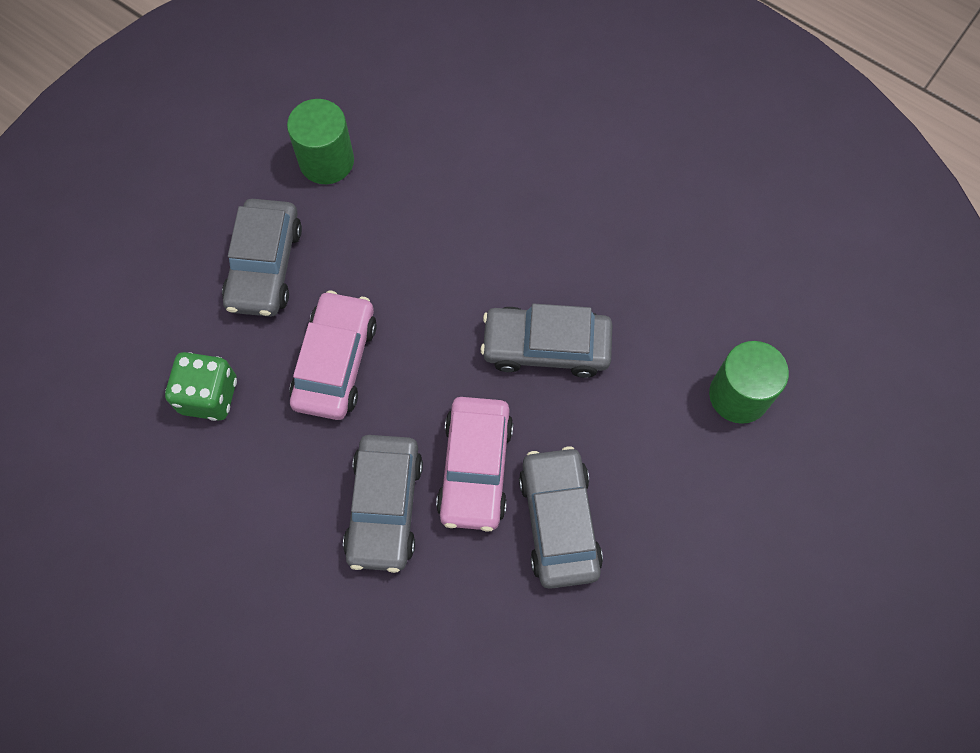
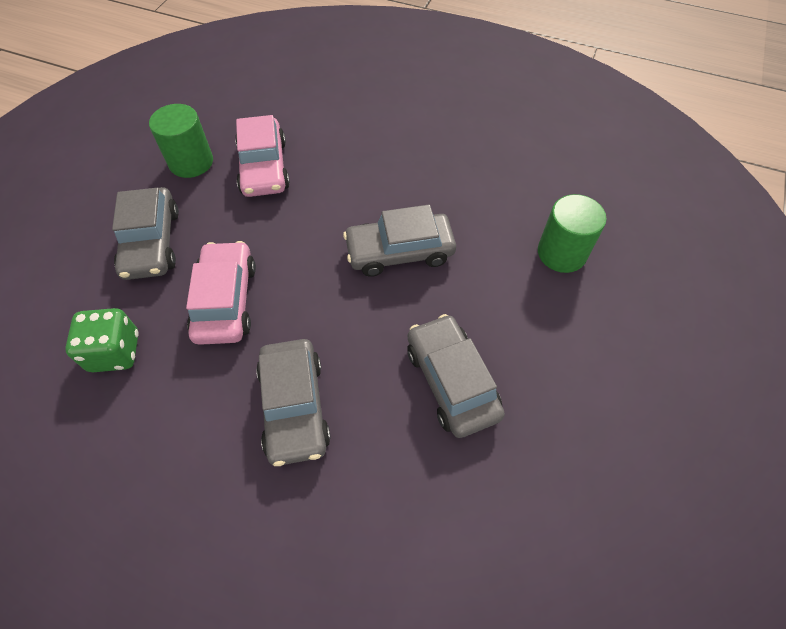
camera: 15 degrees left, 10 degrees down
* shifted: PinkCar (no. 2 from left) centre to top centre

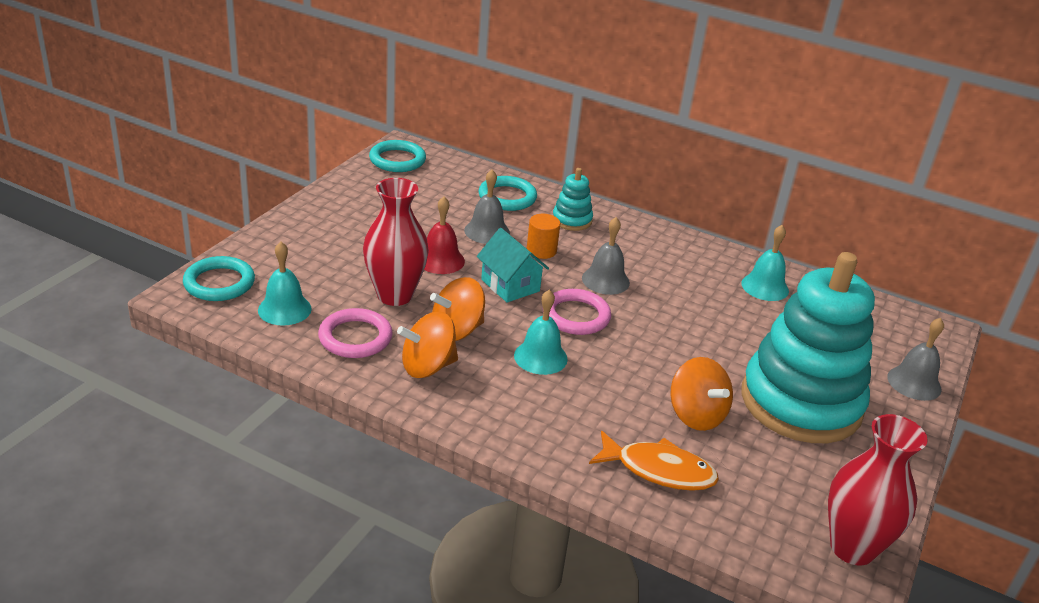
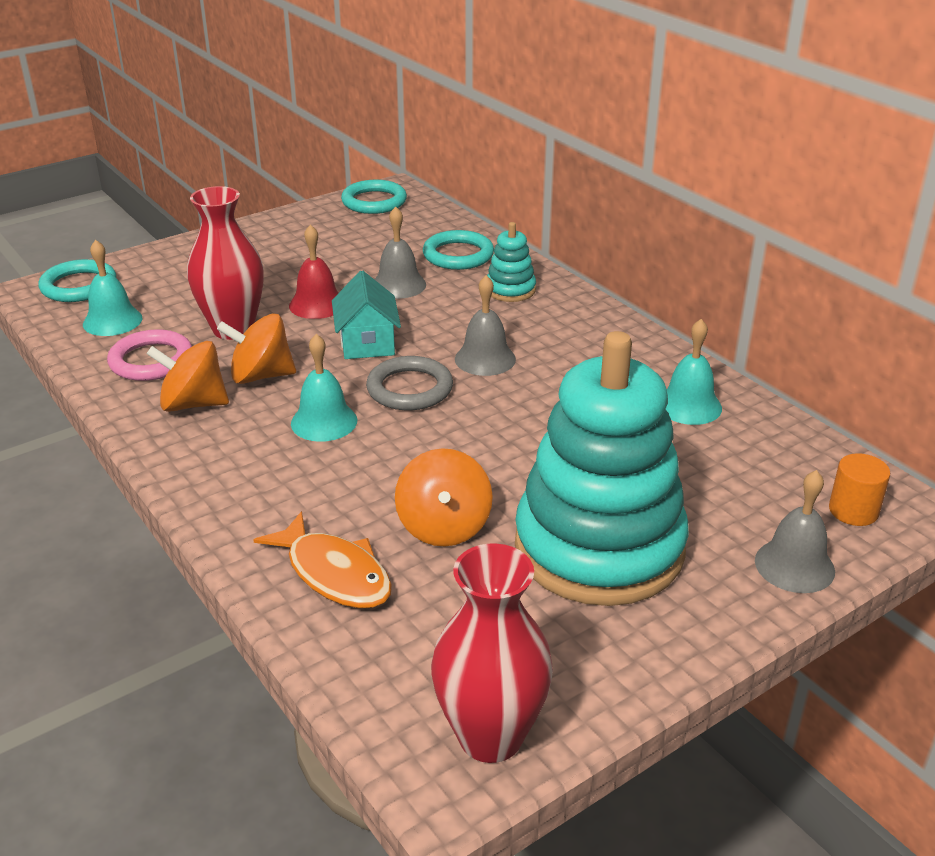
camera: 30 degrees right, 0 degrees up
* shifted: OrangeCylinder centre to middle right
* repainted: PinkRing (no. 2 from left) centre to GreyRing centre

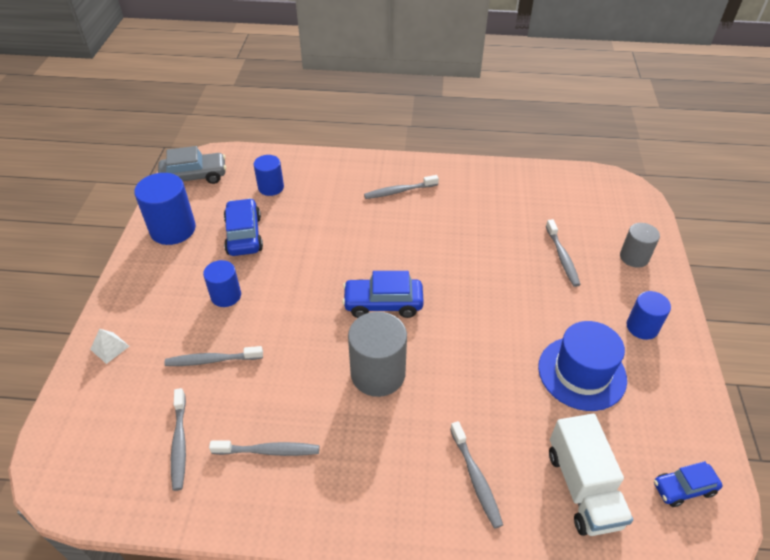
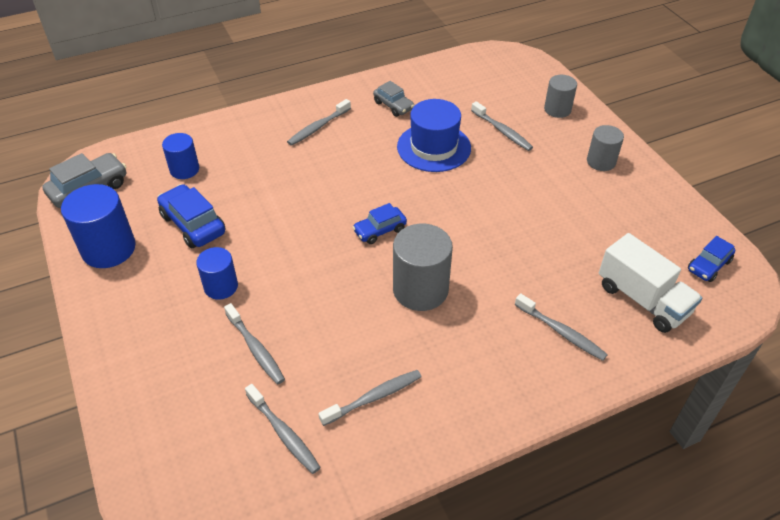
camera: 30 degrees left, 0 degrees up
* scaled: BlueCar (no. 2 from left) centre = centre x0.65
* repainted: BlueCylinder (no. 4 from left) middle right to GreyCylinder (no. 3 from left) top right
* shifted: BlueHat middle right to top centre
* gone: WhitePyramid middle left
* rotated: GreyToothbrush (no. 2 from left in the first image) middle left = middle left 90 degrees counterclockwise
* new: GreyCar (no. 2 from left) top centre

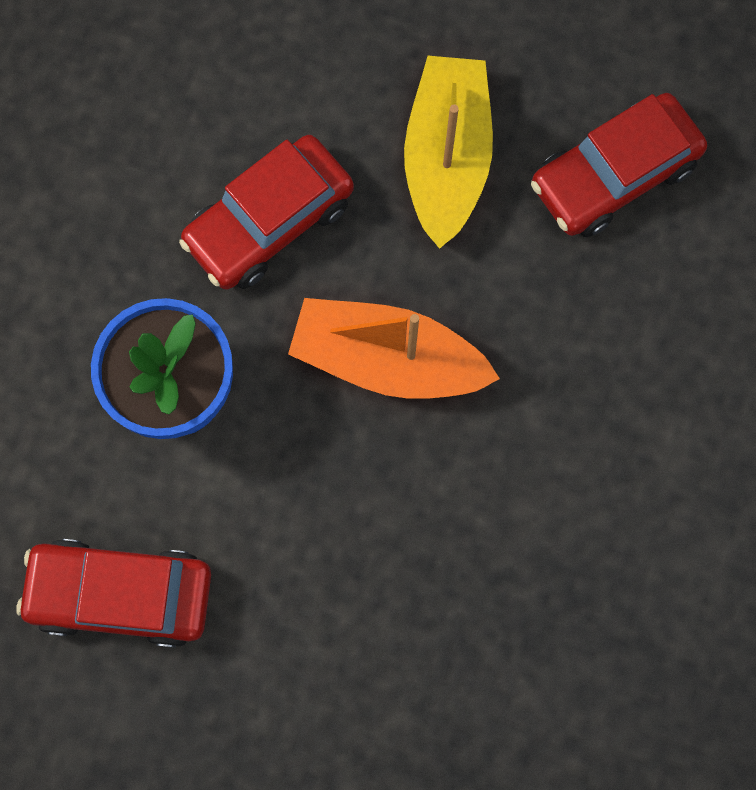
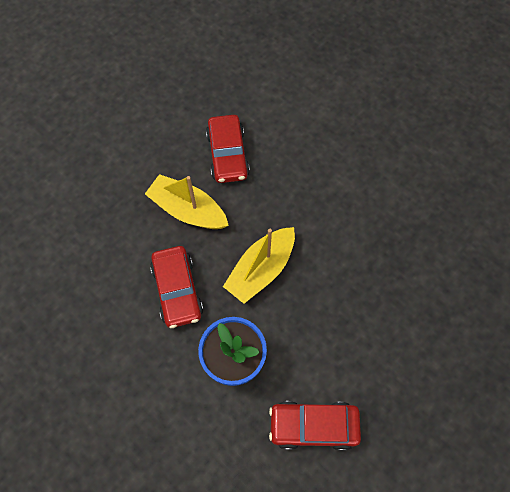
camera: 65 degrees left, 10 degrees down
* repainted: OrangeBoat centre to YellowBoat (no. 2 from left) centre
* rotated: RedCar (no. 1 from left in the first image) bottom left = bottom centre 60 degrees clockwise

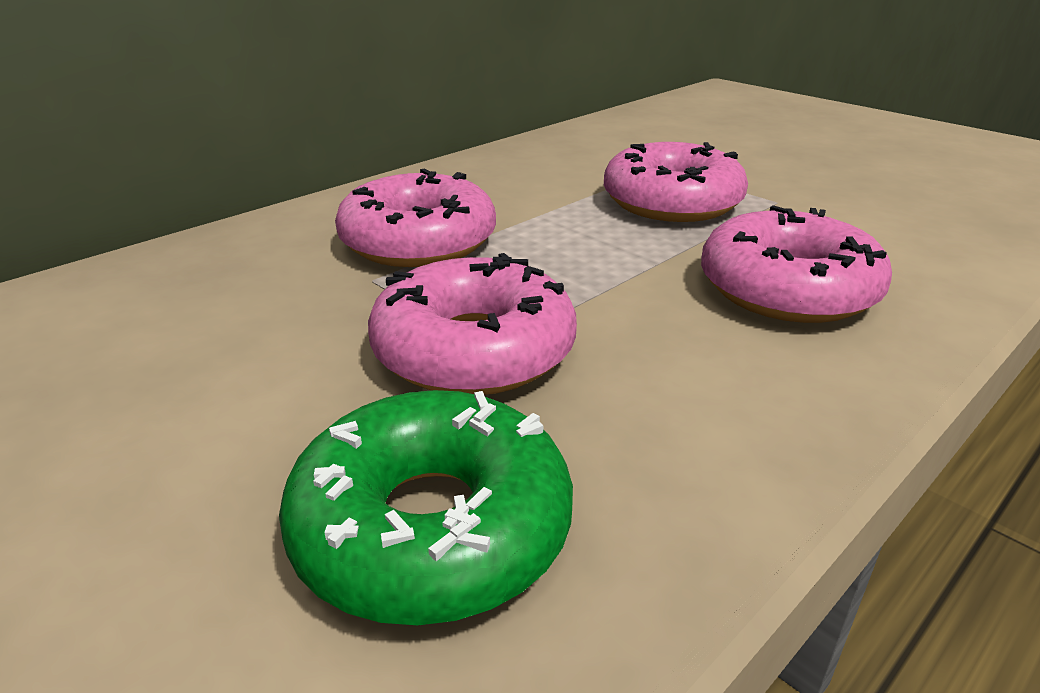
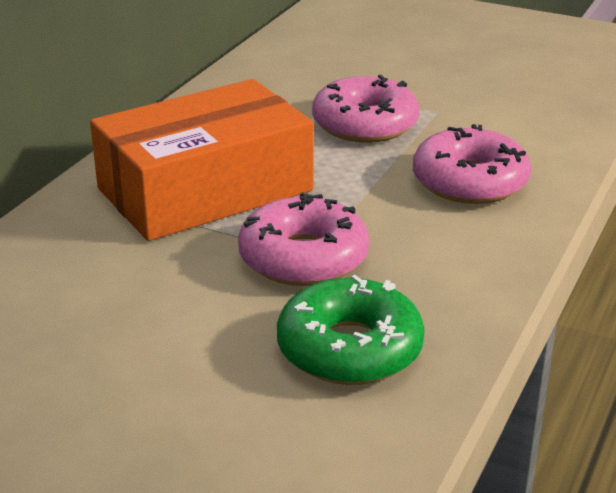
camera: 20 degrees left, 0 degrees up
* swapped: PinkDonut (no. 1 from left) top centre to OrangeBox top left

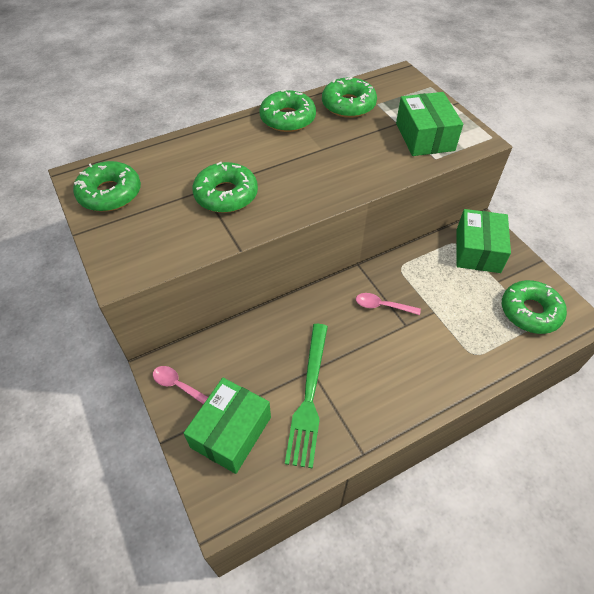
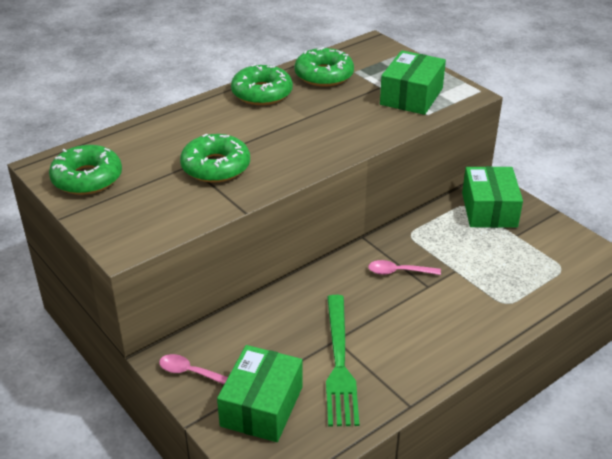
camera: 10 degrees left, 15 degrees down
* rotated: GreenBox (no. 2 from left) top right = top right 45 degrees clockwise
* gone: GreenDonut (no. 5 from left) middle right

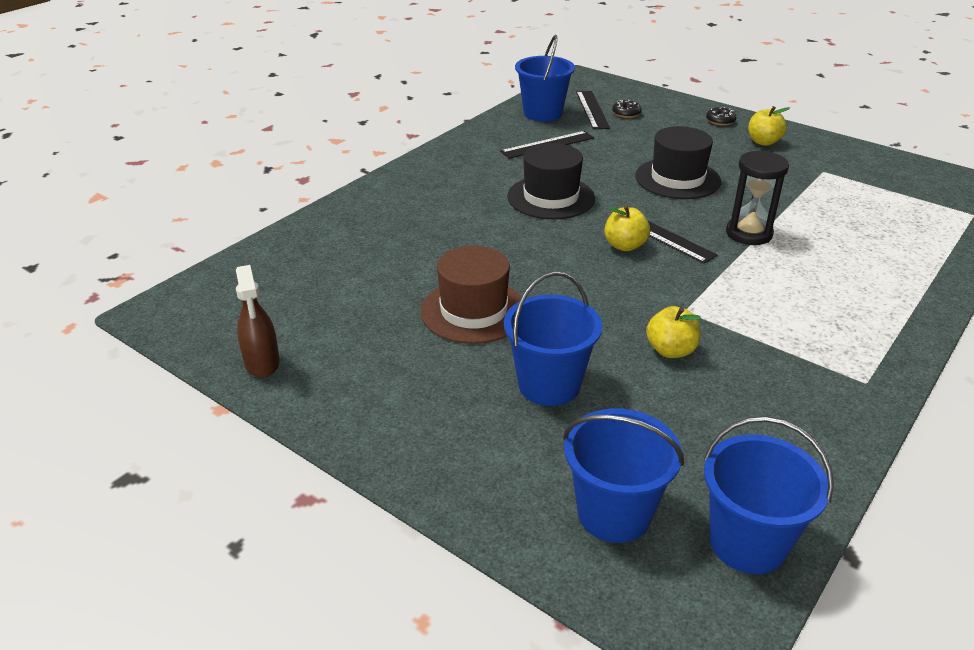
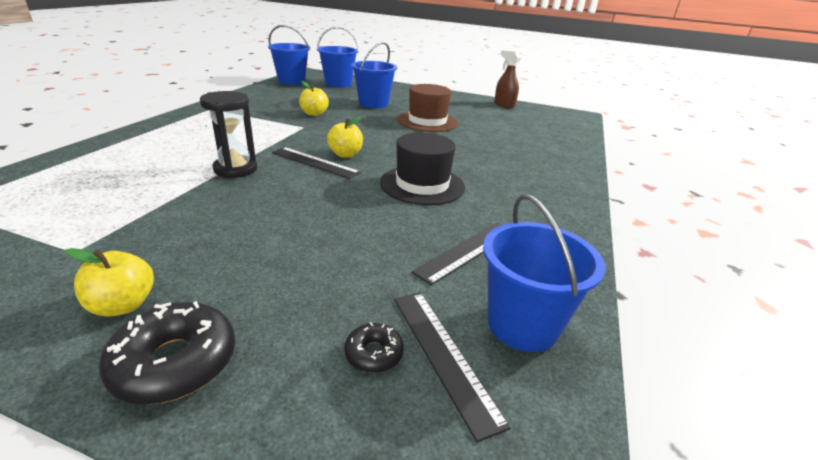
camera: 160 degrees right, 5 degrees down
* scaled: BlackDonut (no. 2 from left in the first image) top right = bottom left x1.88
* gone: BlackHat (no. 2 from left) top right

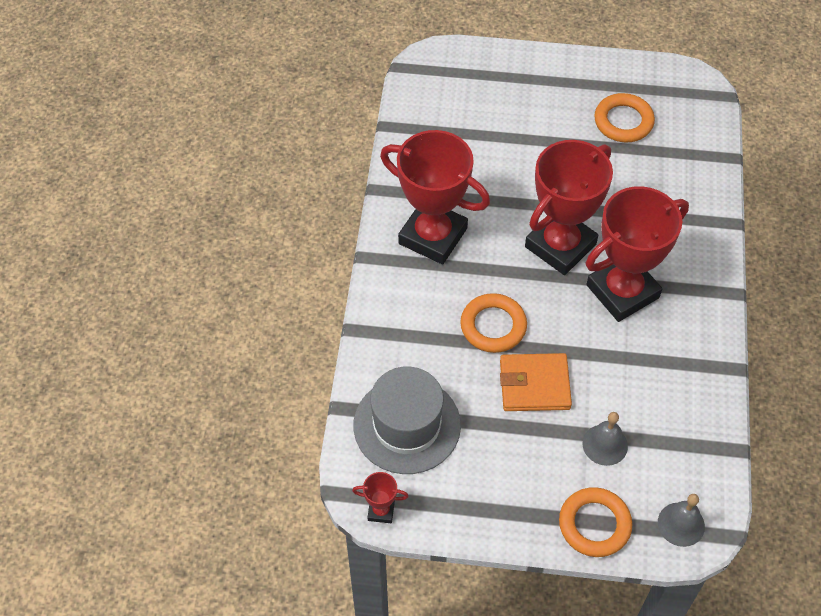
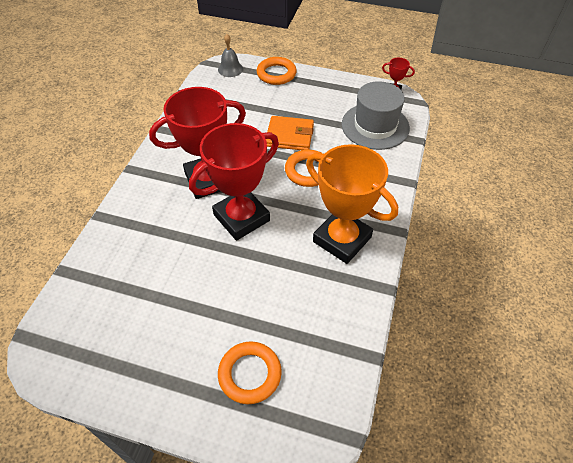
camera: 170 degrees left, 5 degrees down
* shifted: OrangeRing (no. 3 from left in the first image) top right to OrangeRing (no. 1 from left) bottom centre
* repainted: RedTrophy (no. 2 from left) top centre to OrangeTrophy centre
* gone: GreyBell (no. 1 from left) bottom right

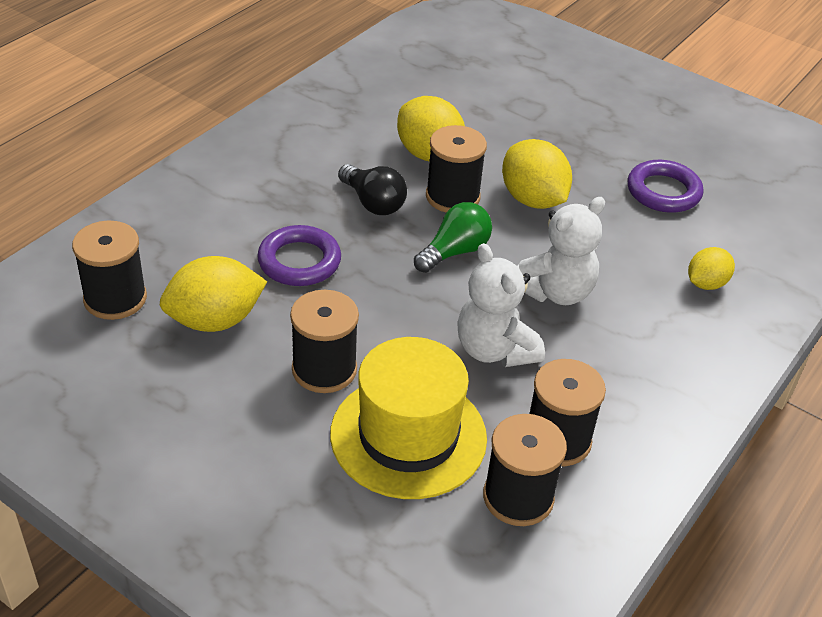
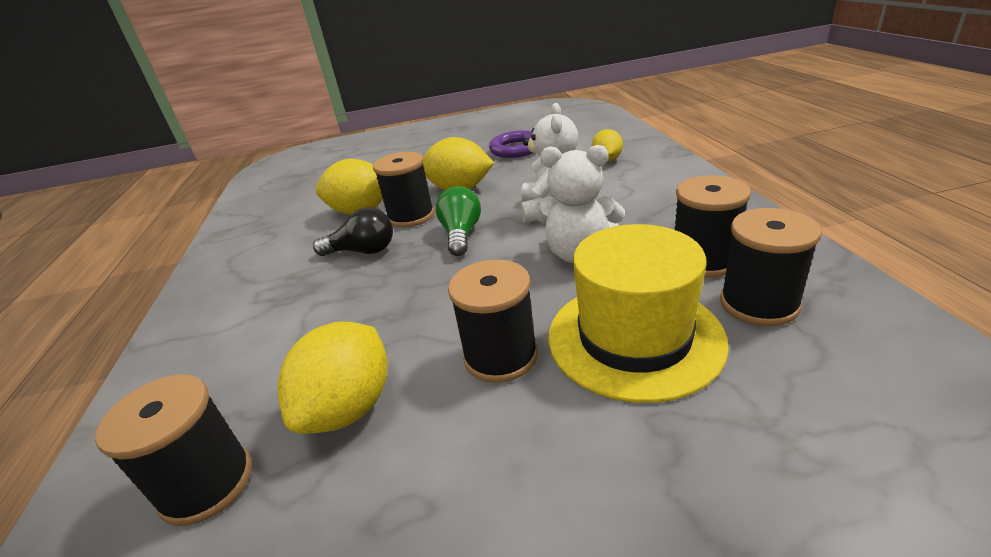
camera: 40 degrees left, 10 degrees down
* gone: PurpleRing (no. 1 from left) centre

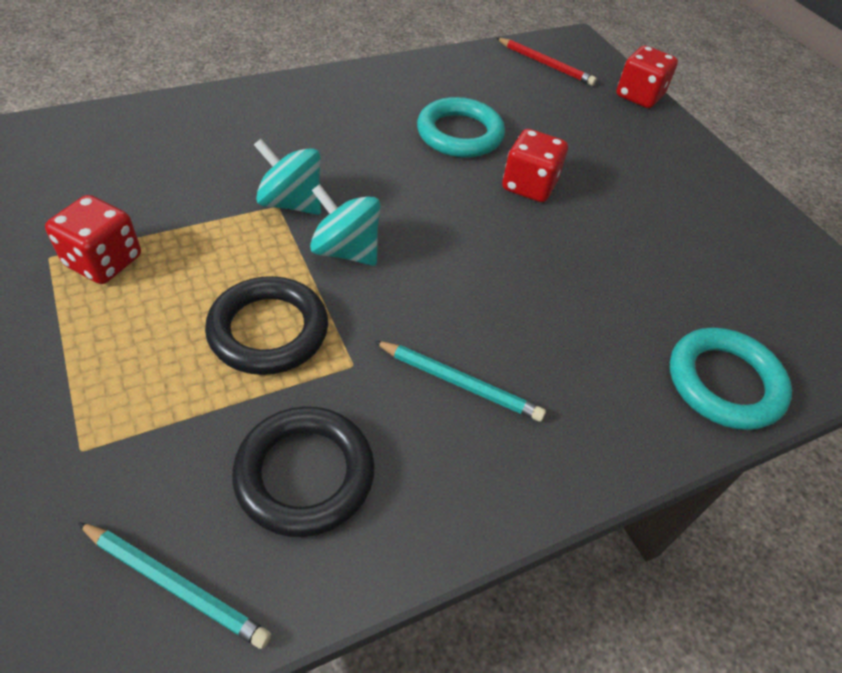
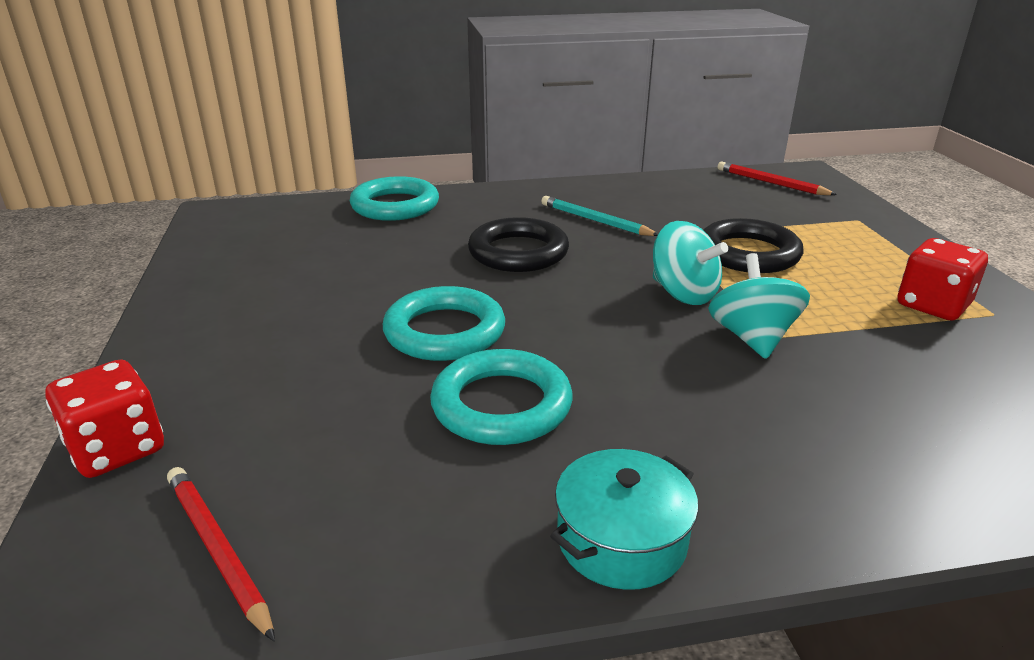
camera: 160 degrees left, 20 degrees down
* swapped: RedDice (no. 2 from left) top centre to TurquoiseRing (no. 2 from left) centre
* rotated: TurquoiseSpinningTop (no. 1 from left in the first image) top centre = middle right 135 degrees counterclockwise
* shifted: BlackRing (no. 2 from left in the first image) bottom centre to BlackRing (no. 1 from left) centre
* repainted: TurquoisePencil (no. 1 from left) bottom left to RedPencil (no. 2 from left) top right
* new: TurquoisePot bottom centre

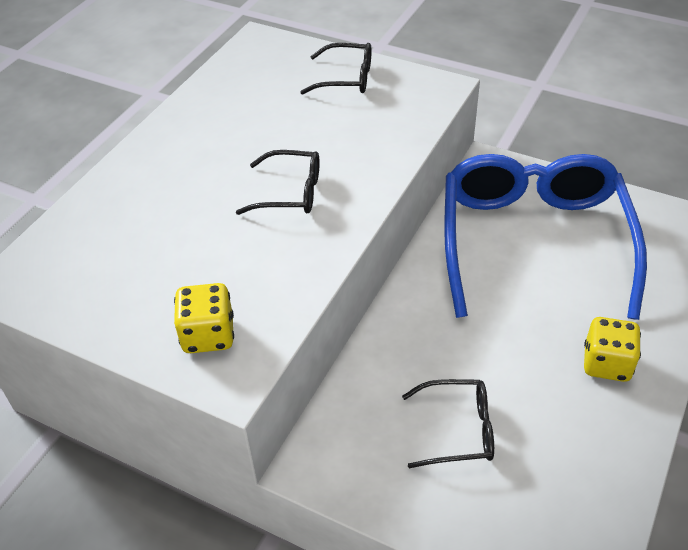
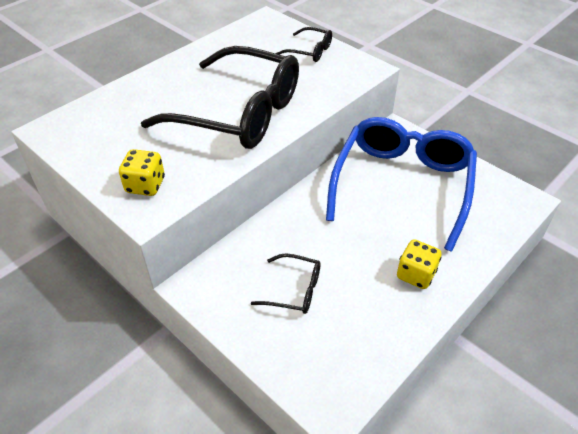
camera: 15 degrees right, 0 degrees up
* scaled: BlackGlasses (no. 1 from left) top centre = top centre x2.38

